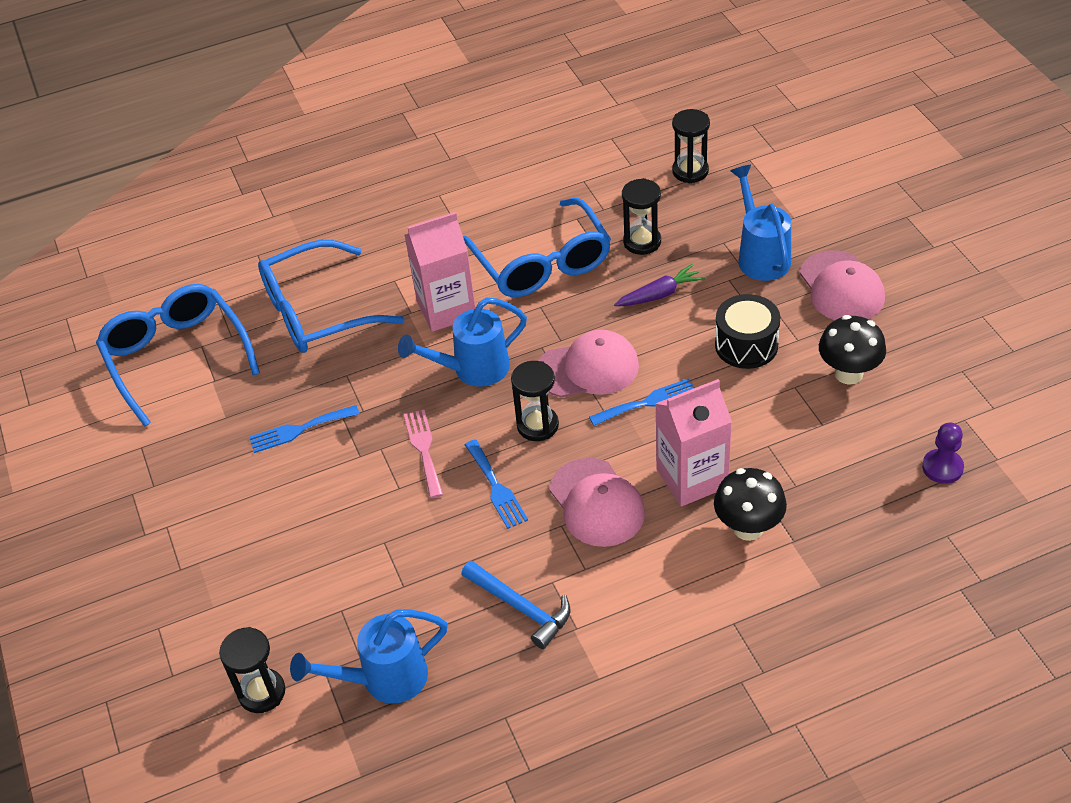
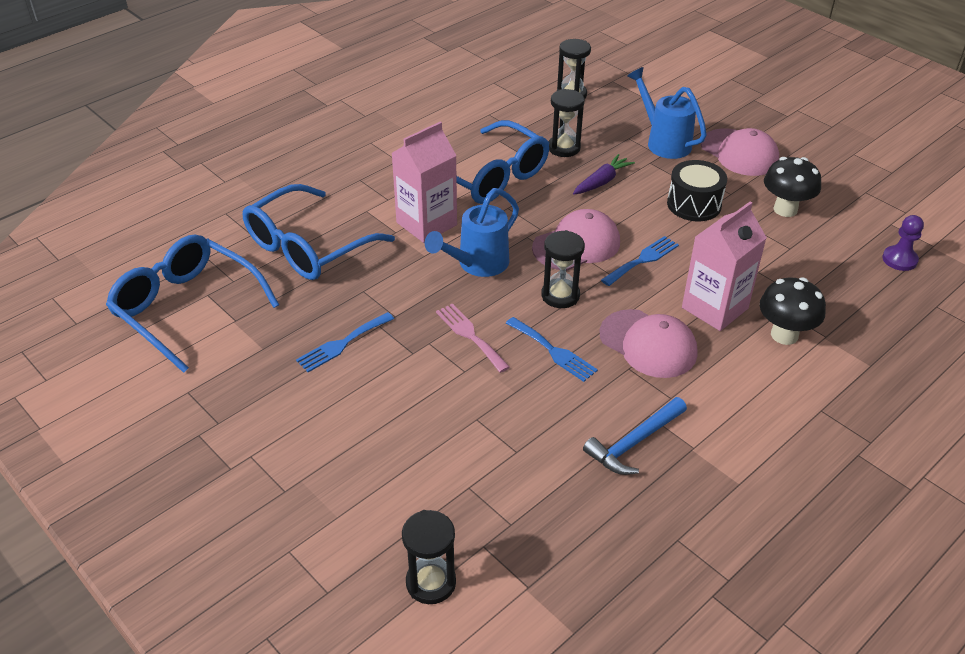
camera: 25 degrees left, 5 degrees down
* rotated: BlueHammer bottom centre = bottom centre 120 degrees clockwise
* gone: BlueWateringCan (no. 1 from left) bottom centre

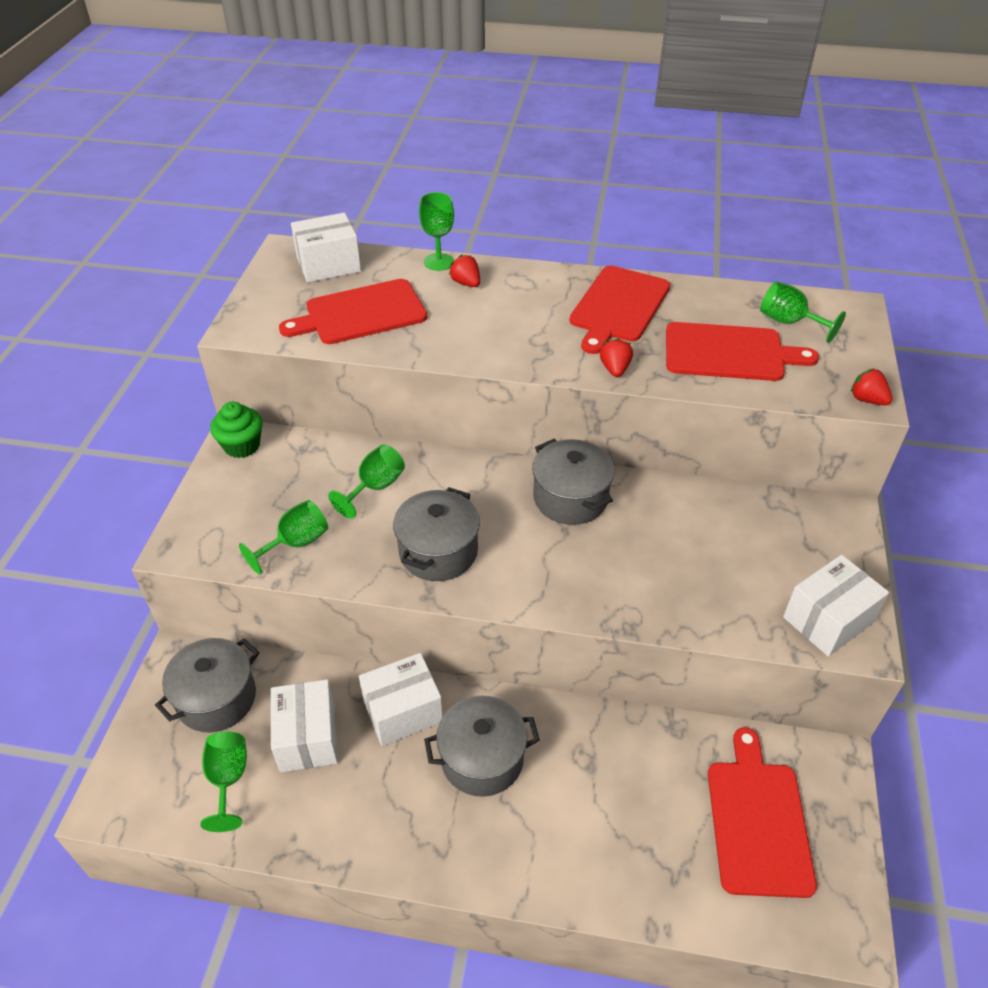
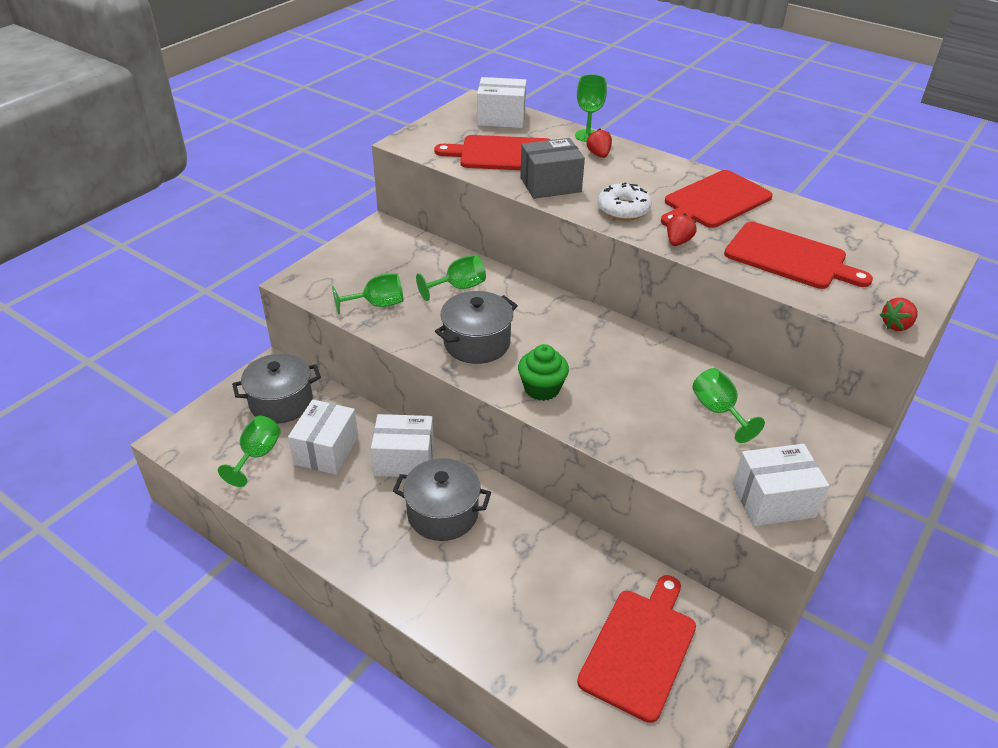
camera: 25 degrees right, 5 degrees down
* shifted: GreenGoblet (no. 5 from left) top right to middle right
* rotated: RedStrawberry (no. 3 from left) middle right = middle right 105 degrees counterclockwise
* shifted: GreenCupcake middle left to centre
* gone: GreyPot (no. 4 from left) centre
* new: GreyBox top centre
* new: WhiteDonut top centre

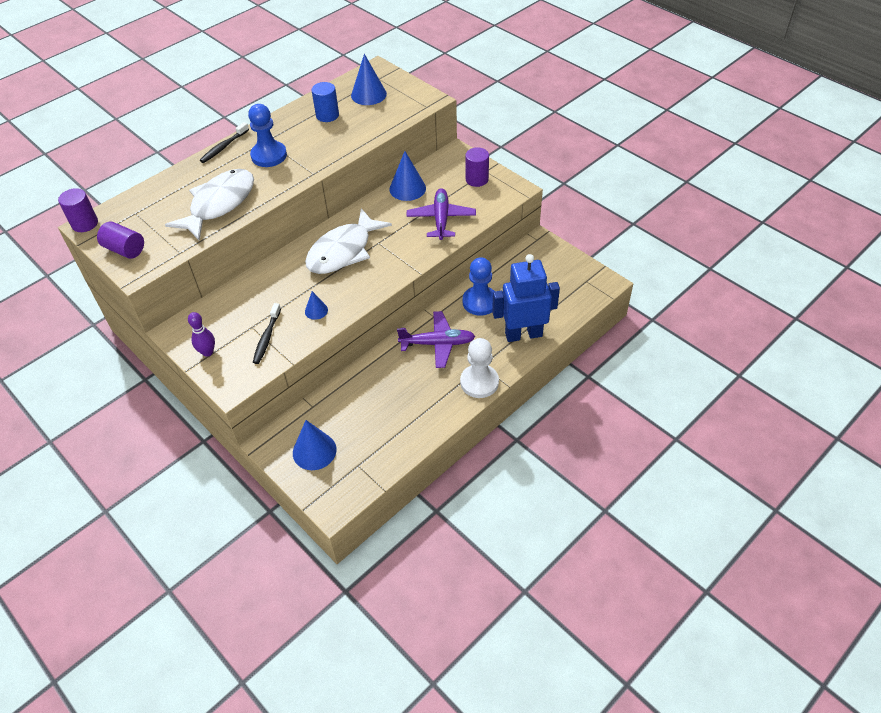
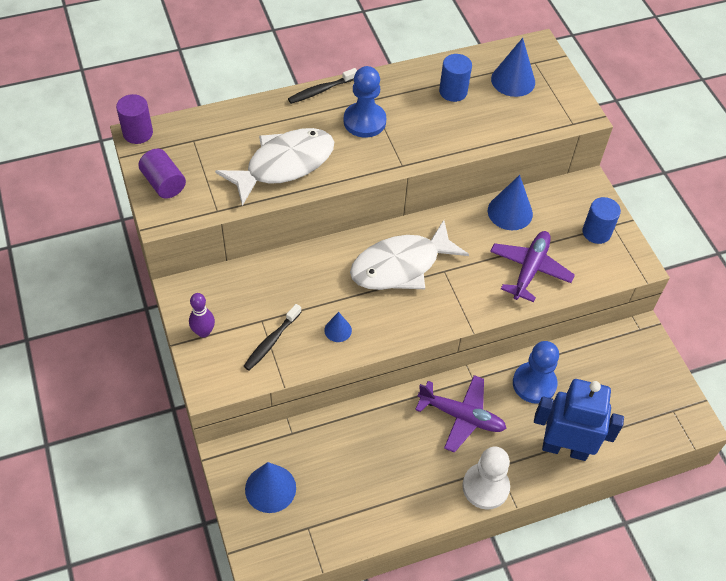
camera: 20 degrees right, 5 degrees up
* repainted: PurpleCylinder (no. 3 from left) top centre to BlueCylinder (no. 2 from left) middle right

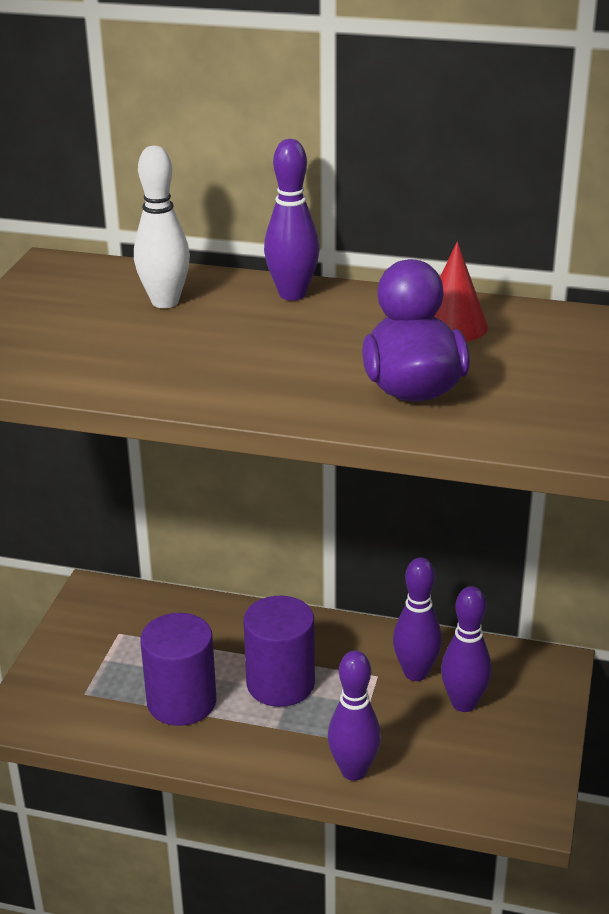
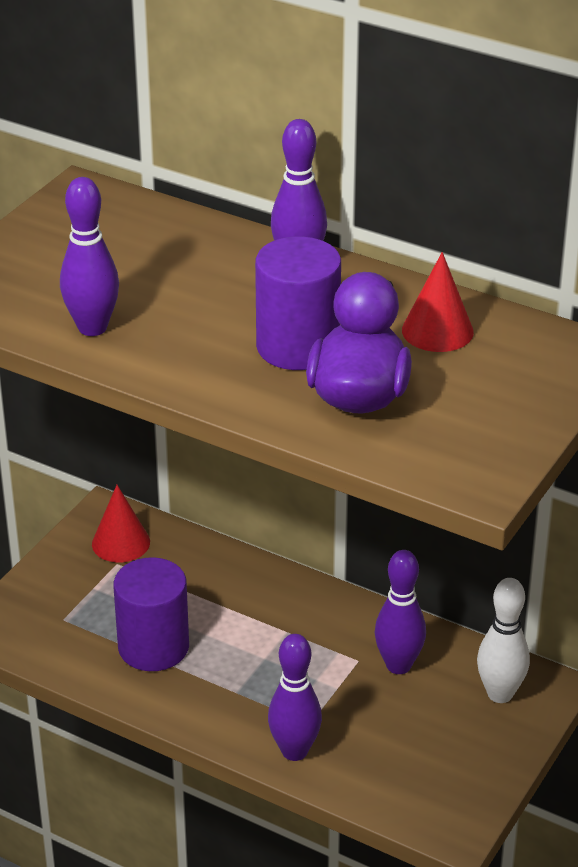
camera: 15 degrees right, 5 degrees up
* shifted: WhiteBowlingPin top left to bottom right
* shifted: PurpleBowlingPin (no. 4 from left in the first image) bottom right to PurpleBowlingPin (no. 1 from left) top left
* shifted: PurpleCylinder (no. 2 from left) bottom centre to centre
* new: RedCone (no. 1 from left) middle left

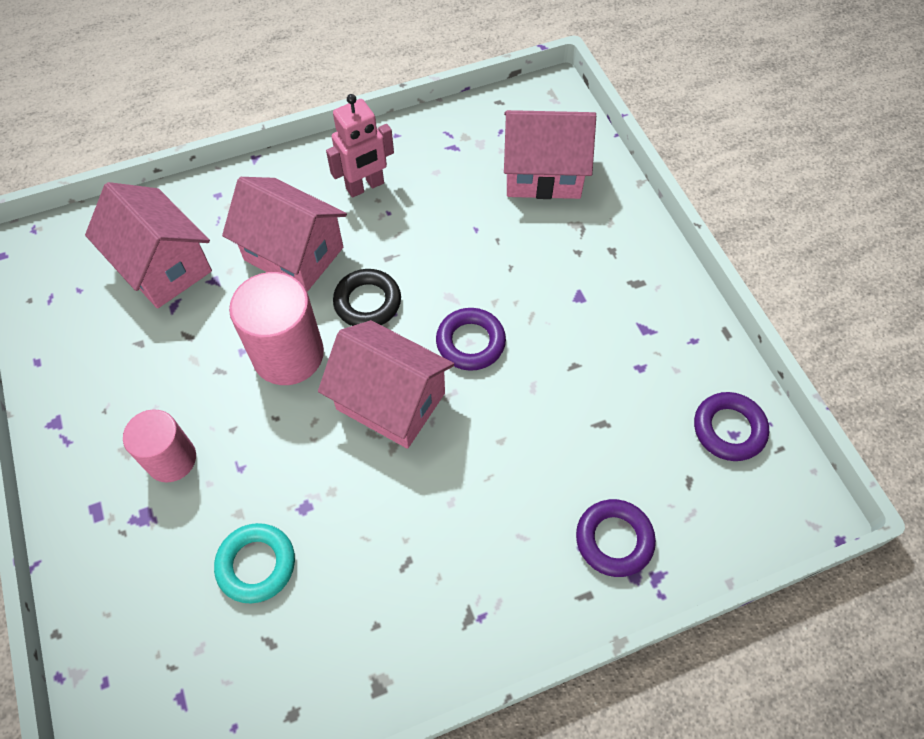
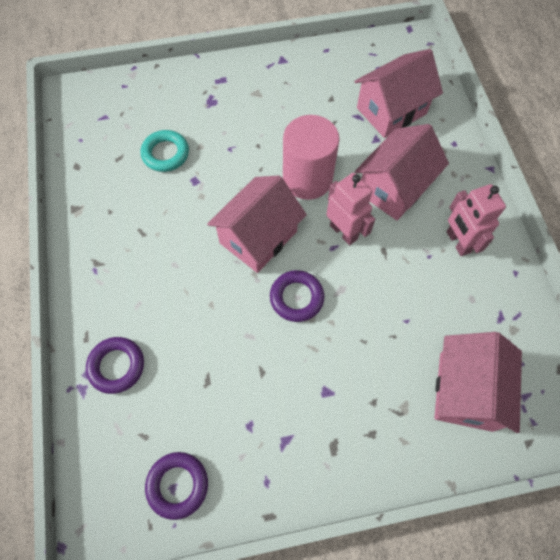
camera: 100 degrees right, 5 degrees up
* swapped: BlackRing centre to PinkRobot (no. 1 from left) centre
* gone: PinkCylinder (no. 1 from left) middle left

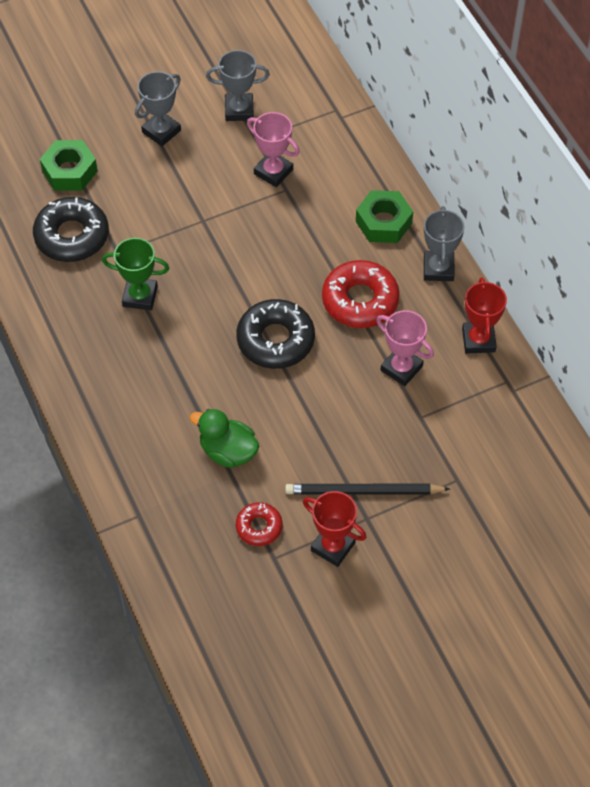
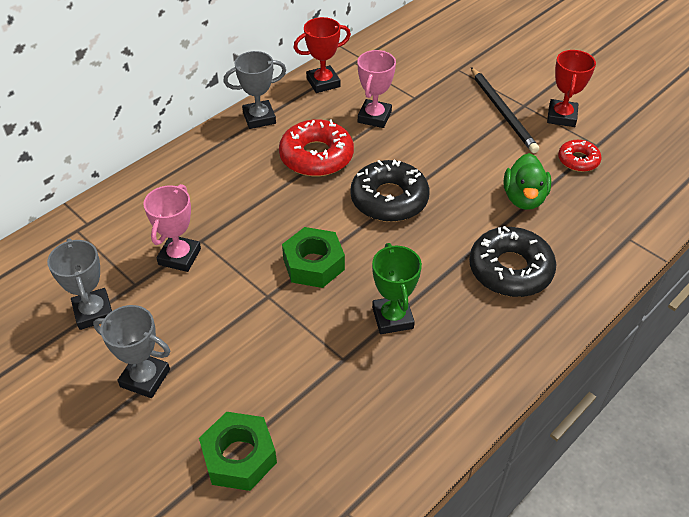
camera: 110 degrees left, 10 degrees down
* shifted: GreenNut (no. 2 from left) top centre to centre
* shifted: BlackDonut (no. 1 from left in the first image) top left to BlackDonut (no. 2 from left) middle right

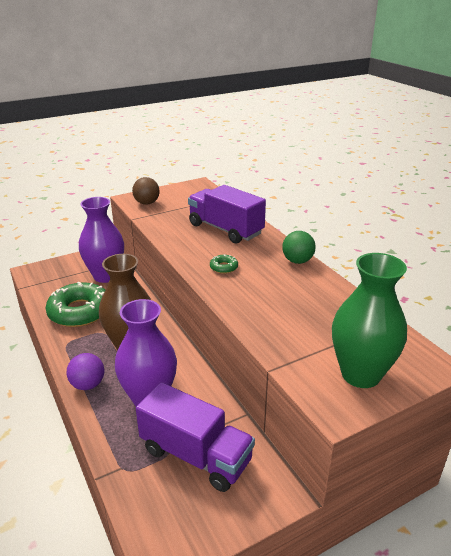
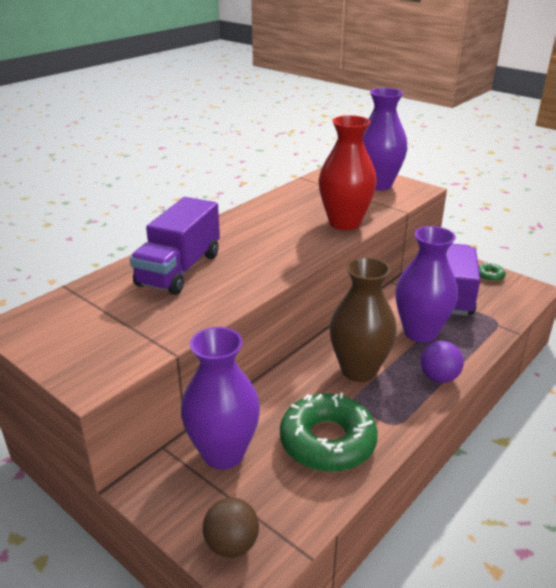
camera: 110 degrees left, 0 degrees up
* shifted: BrownBall middle left to bottom centre
* gone: GreenBall centre
* repainted: GreenVase middle right to PurpleVase (no. 2 from left) top right
* shifted: GreenDonut (no. 2 from left) centre to middle right
* new: RedVase top centre

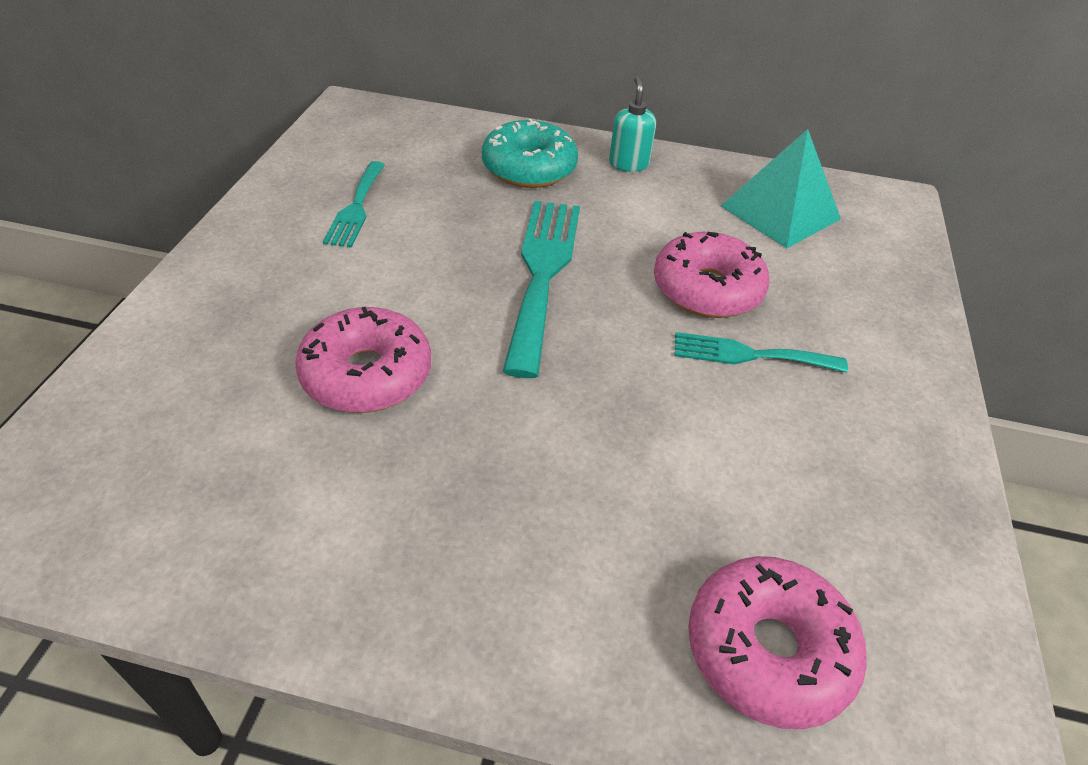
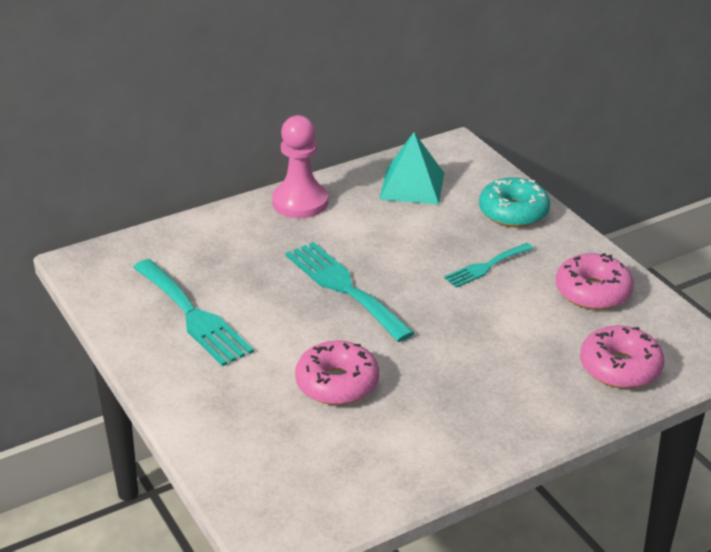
camera: 40 degrees left, 10 degrees down
* swapped: TurquoiseSoapDispenser top centre to PinkPawn top centre
* shifted: TurquoiseDonut top centre to middle right
* scaled: TurquoiseFork (no. 1 from left) top left = middle left x1.72
* shifted: PinkDonut (no. 2 from left) centre to middle right

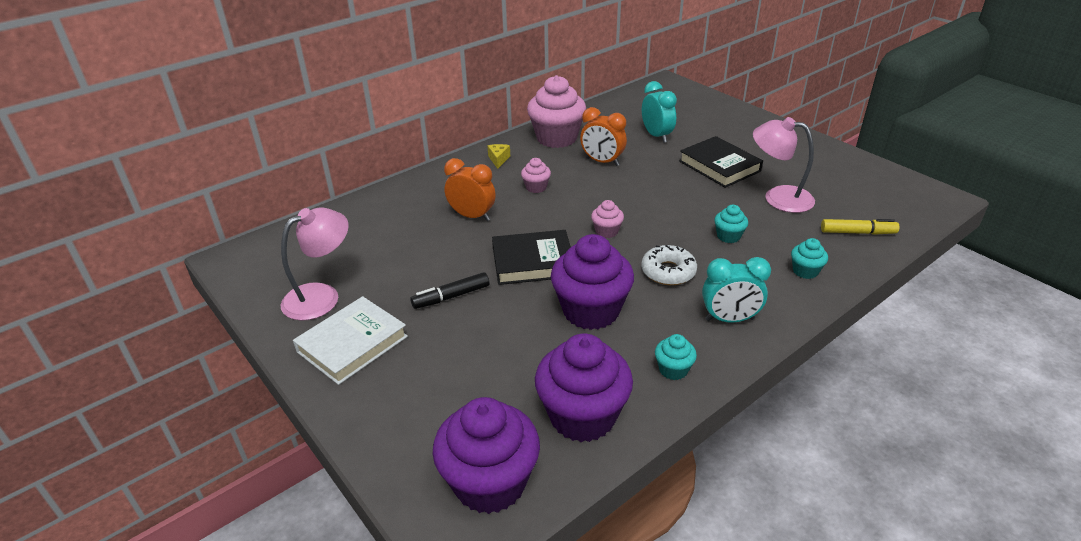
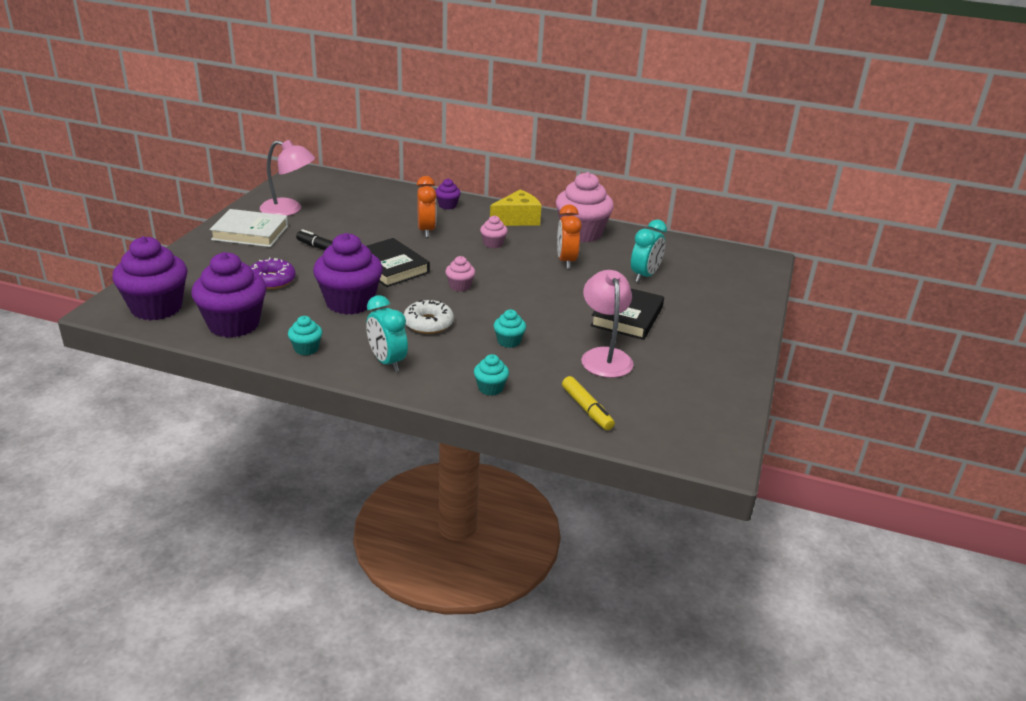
camera: 55 degrees right, 5 degrees down
* scaled: YellowCheese top centre = top centre x1.95
* new: PurpleCupcake (no. 4 from left) top centre
* new: PurpleDonut middle left

